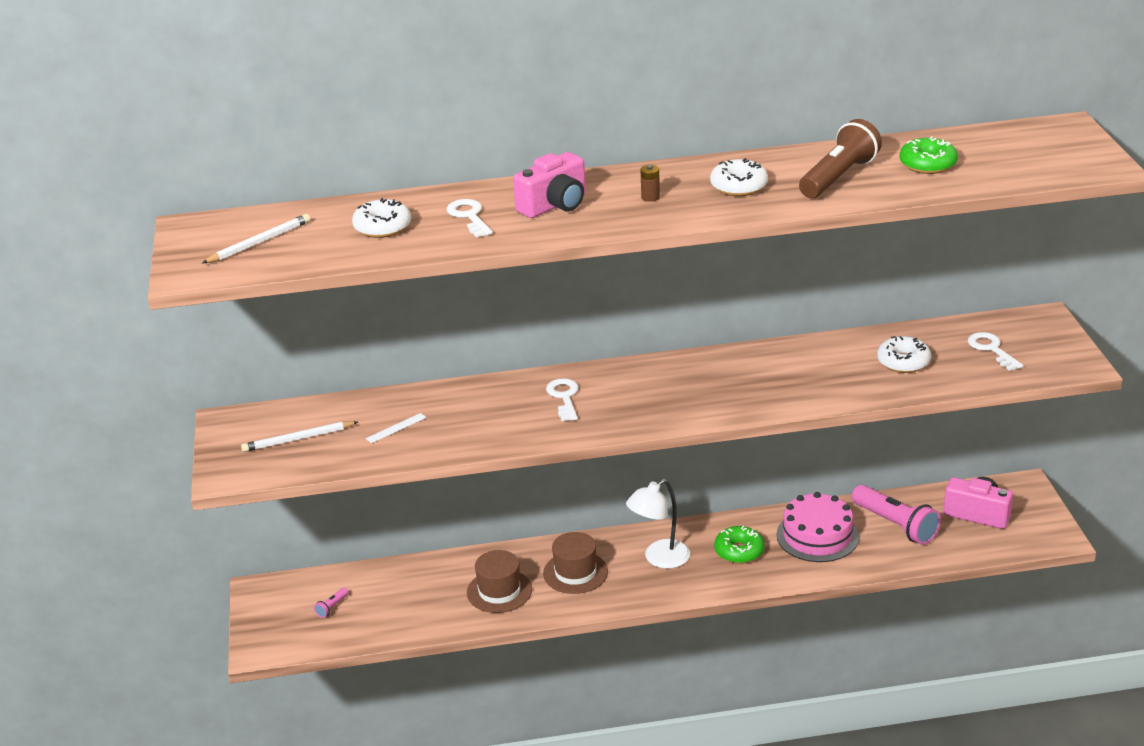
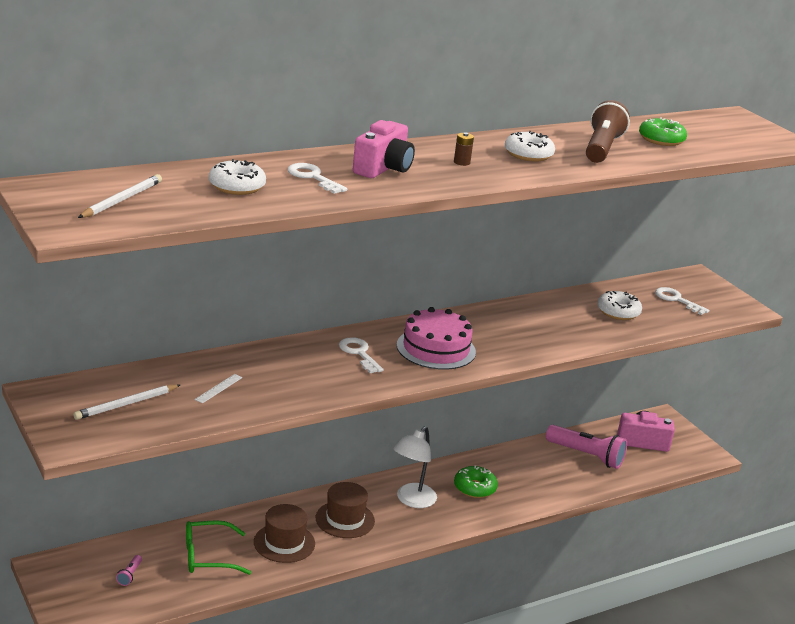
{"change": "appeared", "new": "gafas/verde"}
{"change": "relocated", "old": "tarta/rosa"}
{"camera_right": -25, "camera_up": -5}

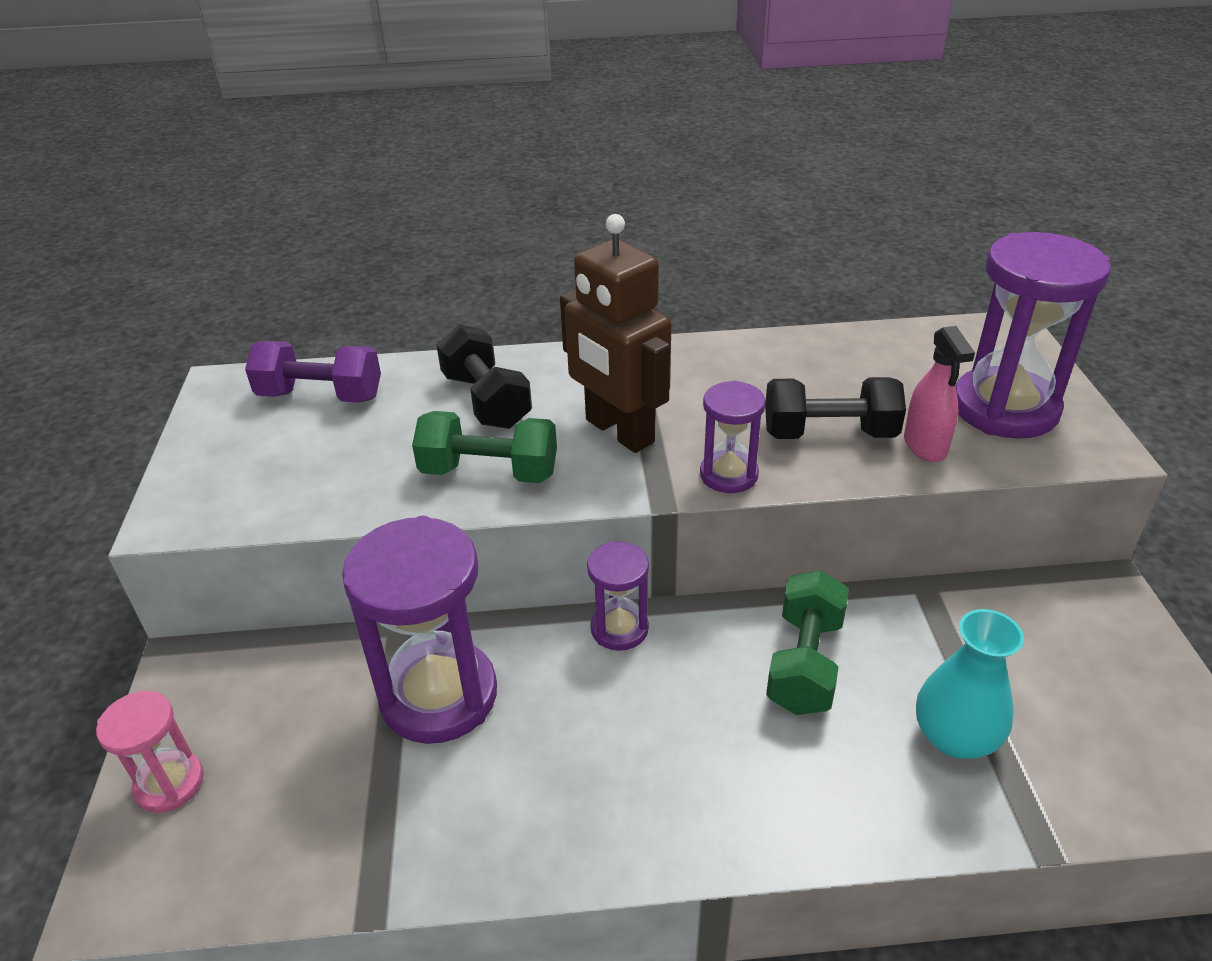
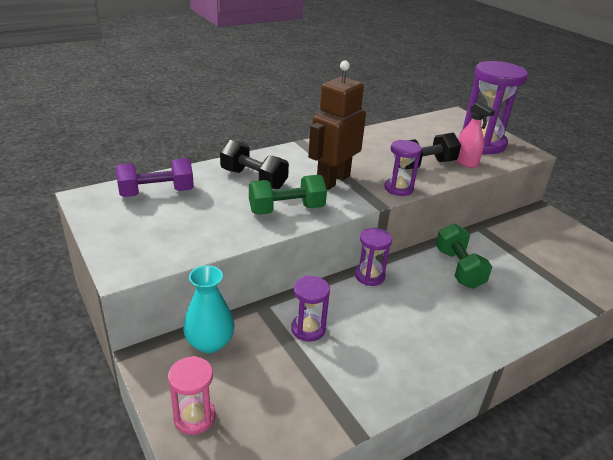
{"change": "relocated", "old": "florero/turquesa"}
{"change": "spun", "old": "robot/marrón", "degrees": 105}
{"change": "size", "old": "reloj de arena/morado (no. 1 from left)", "factor": 0.53}
{"camera_right": -30, "camera_up": -5}

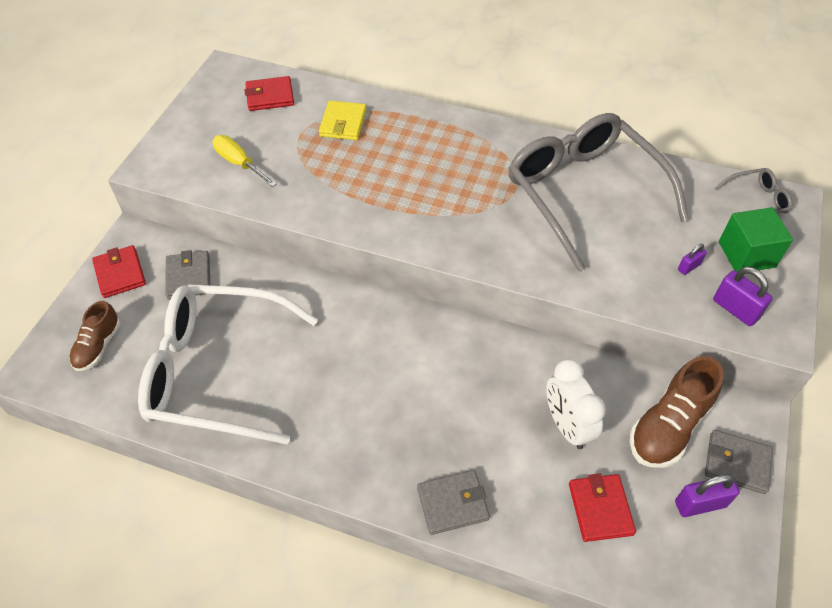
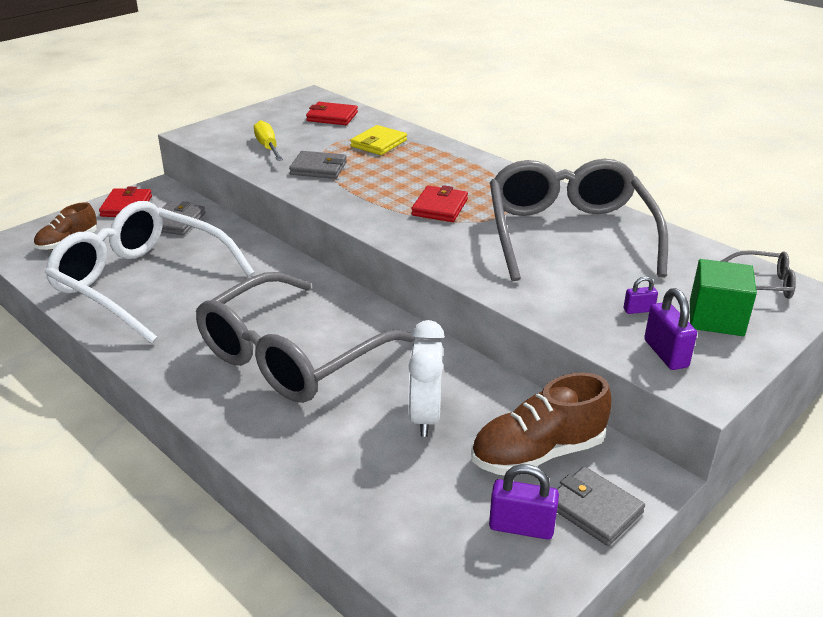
{"change": "appeared", "new": "gafas/gris (no. 1 from left)"}
{"change": "relocated", "old": "cartera/gris (no. 2 from left)"}
{"change": "relocated", "old": "cartera/rojo (no. 3 from left)"}
{"camera_right": 25, "camera_up": -20}

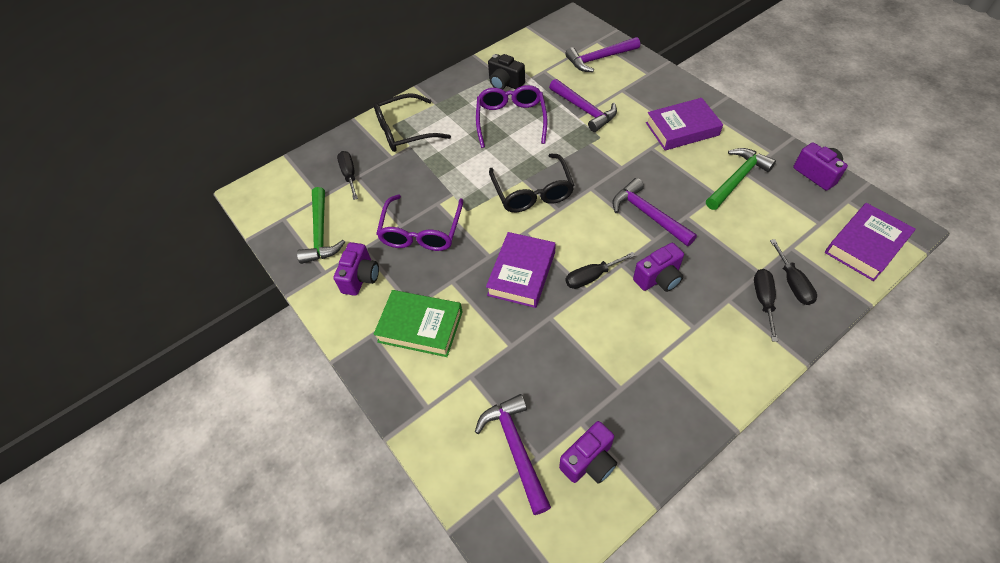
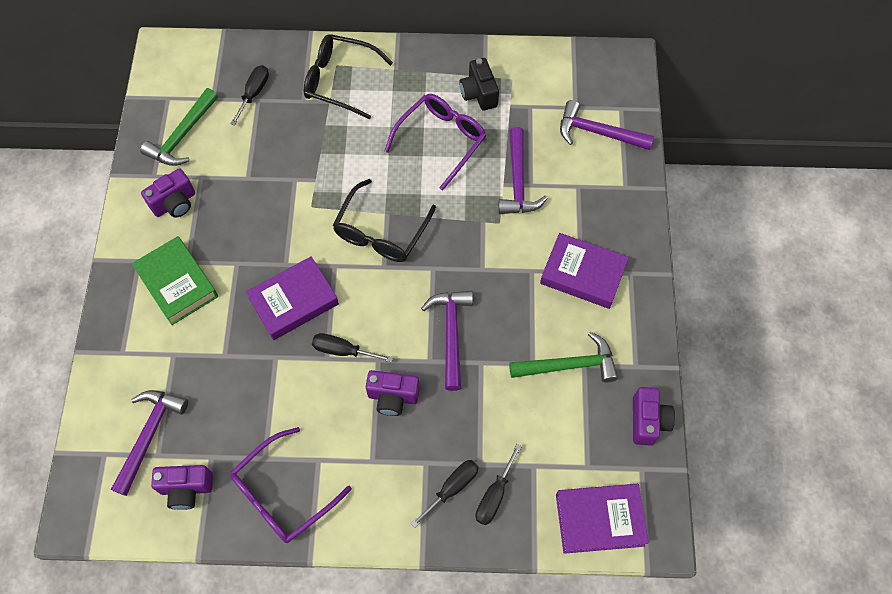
{"change": "relocated", "old": "gafas/morado (no. 1 from left)"}
{"camera_right": 35, "camera_up": 10}

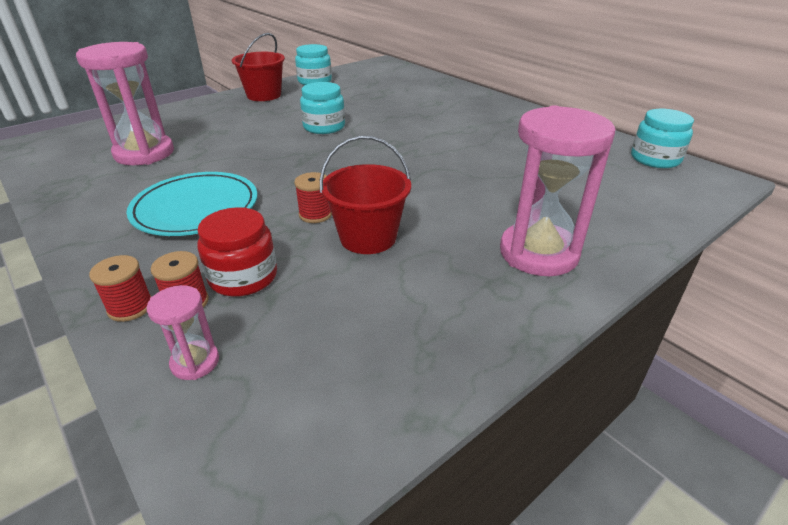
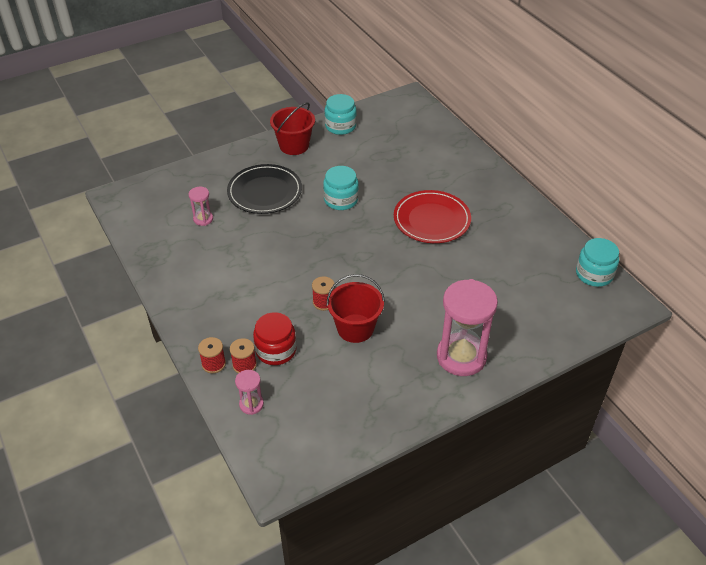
{"change": "missing", "old": "plato/turquesa"}
{"change": "appeared", "new": "plato/negro"}
{"change": "appeared", "new": "plato/rojo"}
{"change": "size", "old": "reloj de arena/rosa (no. 1 from left)", "factor": 0.46}
{"camera_right": 10, "camera_up": 10}

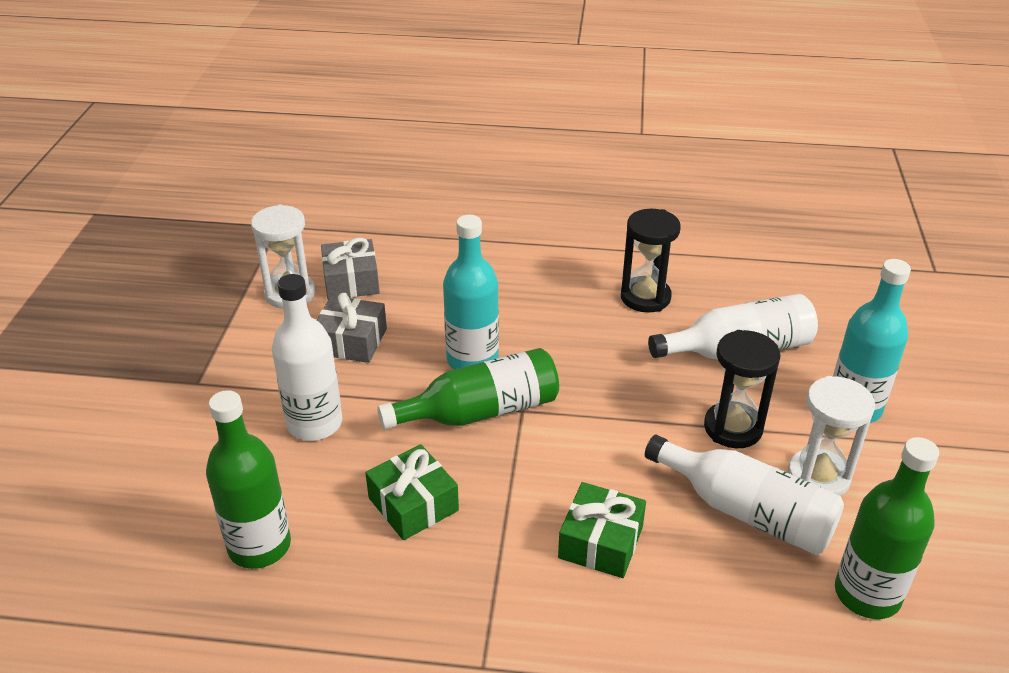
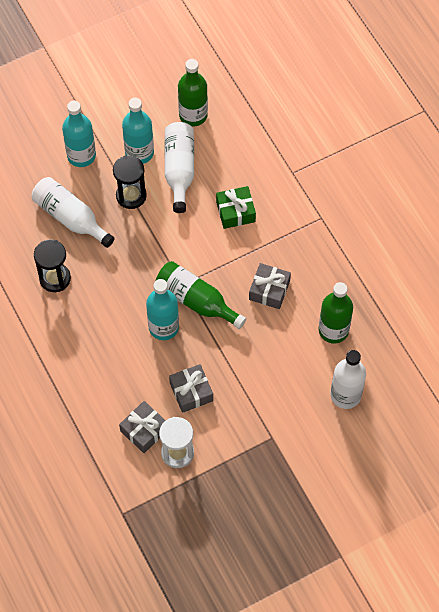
{"change": "relocated", "old": "botella/blanco (no. 1 from left in the first image)", "new": "botella/blanco (no. 3 from left)"}
{"change": "exchanged", "old": "reloj de arena/blanco (no. 2 from left)", "new": "botella/turquesa (no. 2 from left)"}
{"change": "colour", "old": "regalo/verde (no. 1 from left)", "new": "regalo/gris (no. 3 from left)"}
{"camera_right": -125, "camera_up": 25}

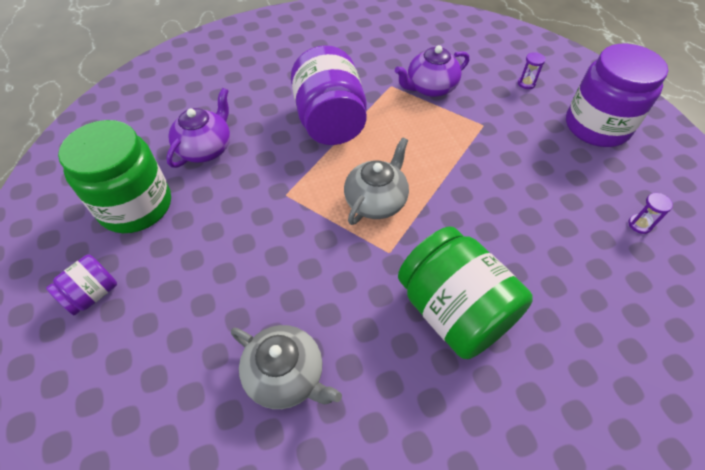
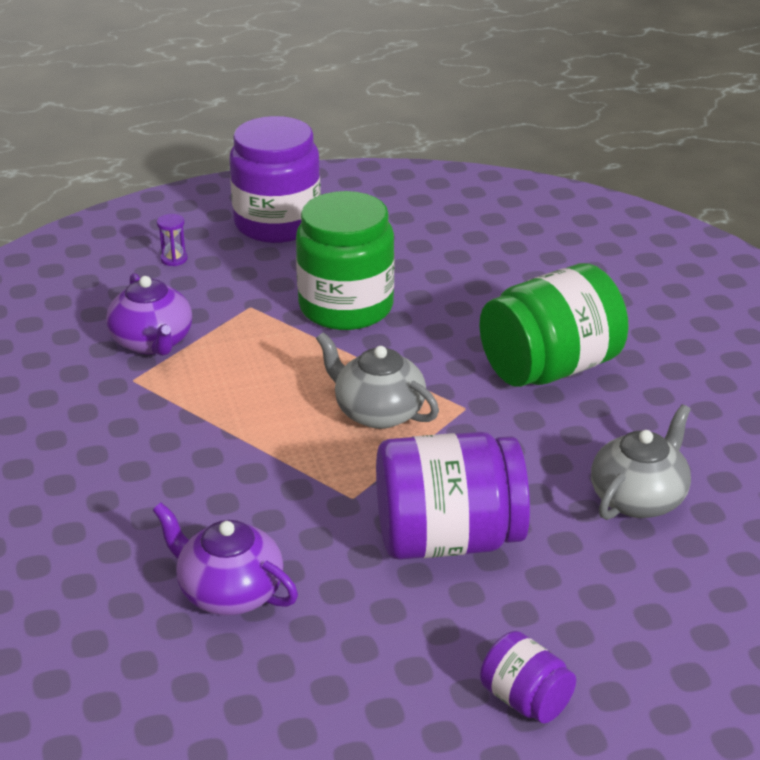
{"change": "missing", "old": "reloj de arena/morado (no. 2 from left)"}
{"change": "relocated", "old": "tarro/verde (no. 1 from left)"}
{"change": "relocated", "old": "tarro/morado (no. 2 from left)"}
{"camera_right": -85, "camera_up": -20}

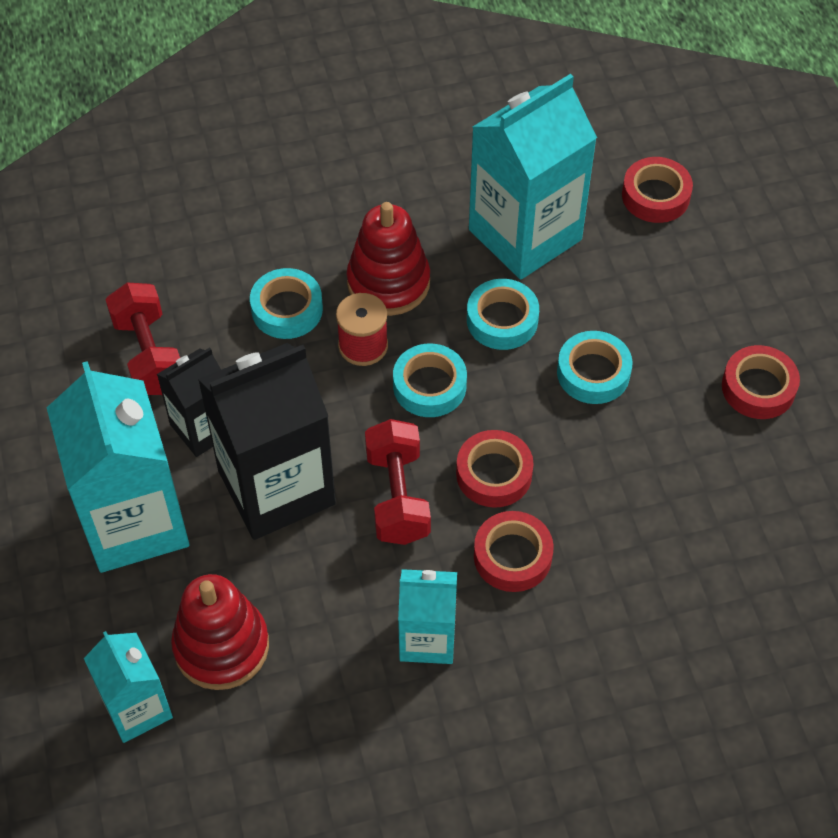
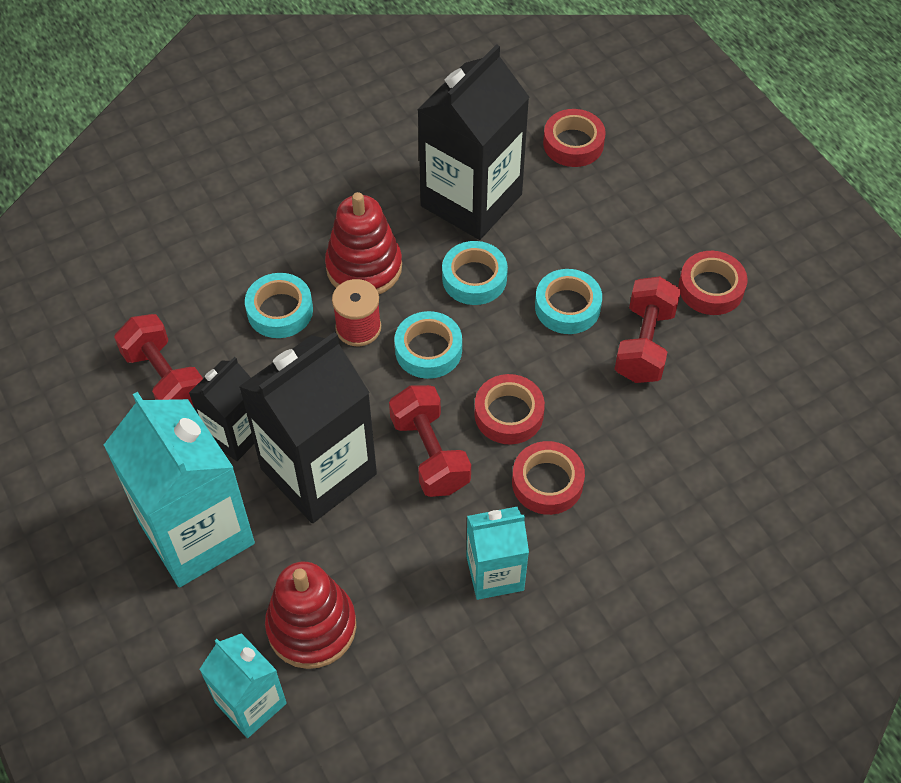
{"change": "appeared", "new": "mancuerna/rojo (no. 3 from left)"}
{"change": "colour", "old": "cartón de leche/turquesa (no. 4 from left)", "new": "cartón de leche/negro (no. 3 from left)"}
{"camera_right": -15, "camera_up": 0}

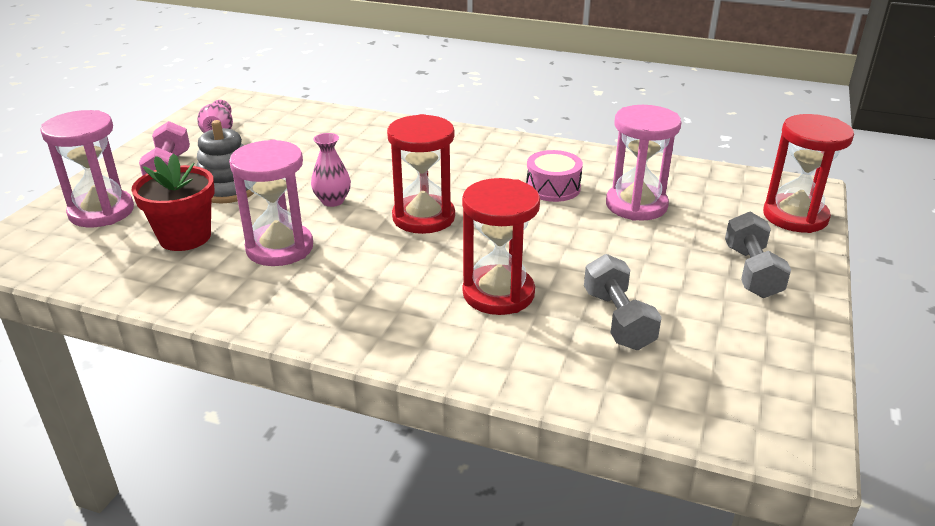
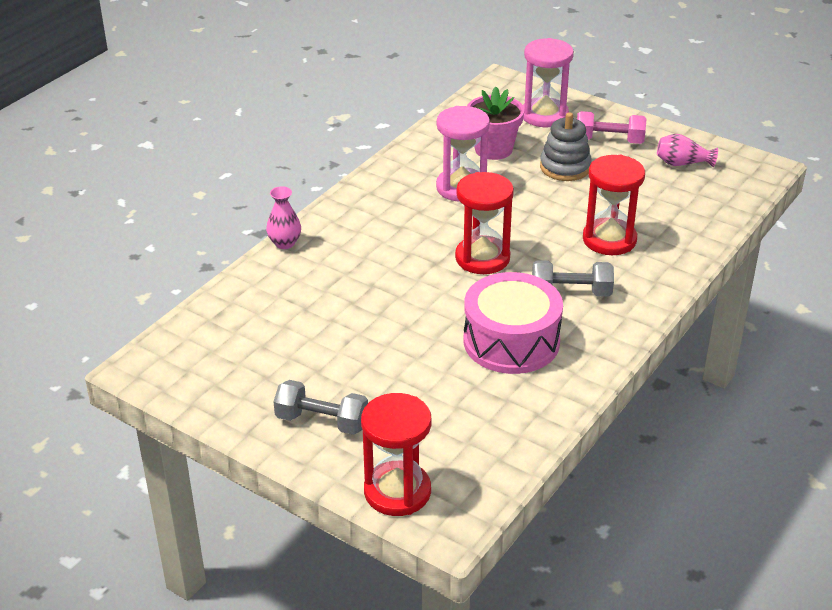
{"change": "missing", "old": "reloj de arena/rosa (no. 3 from left)"}
{"change": "relocated", "old": "florero/rosa (no. 2 from left in the first image)", "new": "florero/rosa (no. 1 from left)"}
{"change": "relocated", "old": "reloj de arena/rojo (no. 2 from left in the first image)", "new": "reloj de arena/rojo (no. 3 from left)"}
{"change": "relocated", "old": "mancuerna/gris (no. 1 from left in the first image)", "new": "mancuerna/gris (no. 2 from left)"}
{"change": "colour", "old": "maceta/rojo", "new": "maceta/rosa"}
{"change": "size", "old": "tambor/rosa", "factor": 1.76}
{"camera_right": 105, "camera_up": 5}

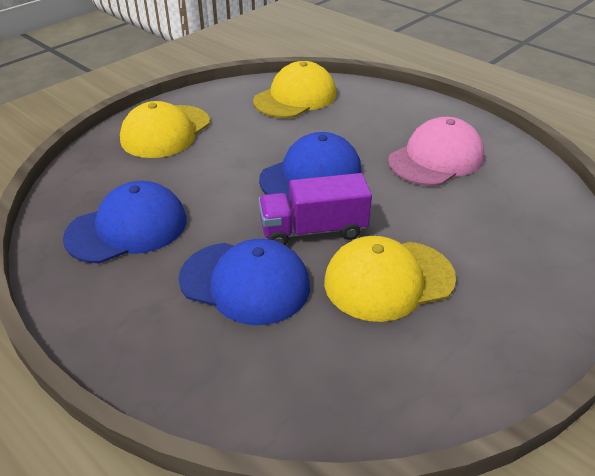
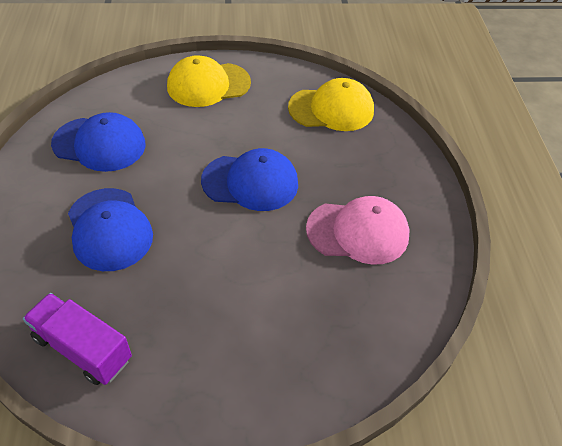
{"change": "missing", "old": "gorra/amarillo (no. 3 from left)"}
{"change": "relocated", "old": "camión/morado"}
{"camera_right": 40, "camera_up": 10}

